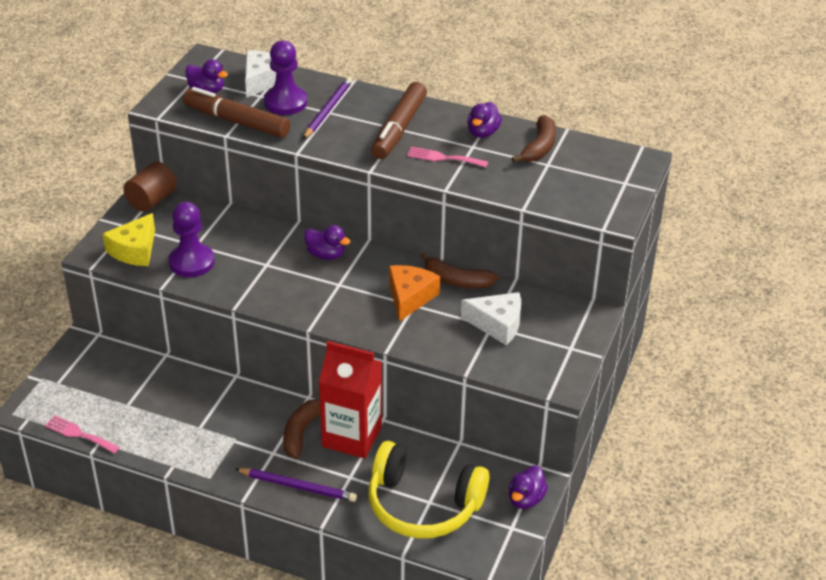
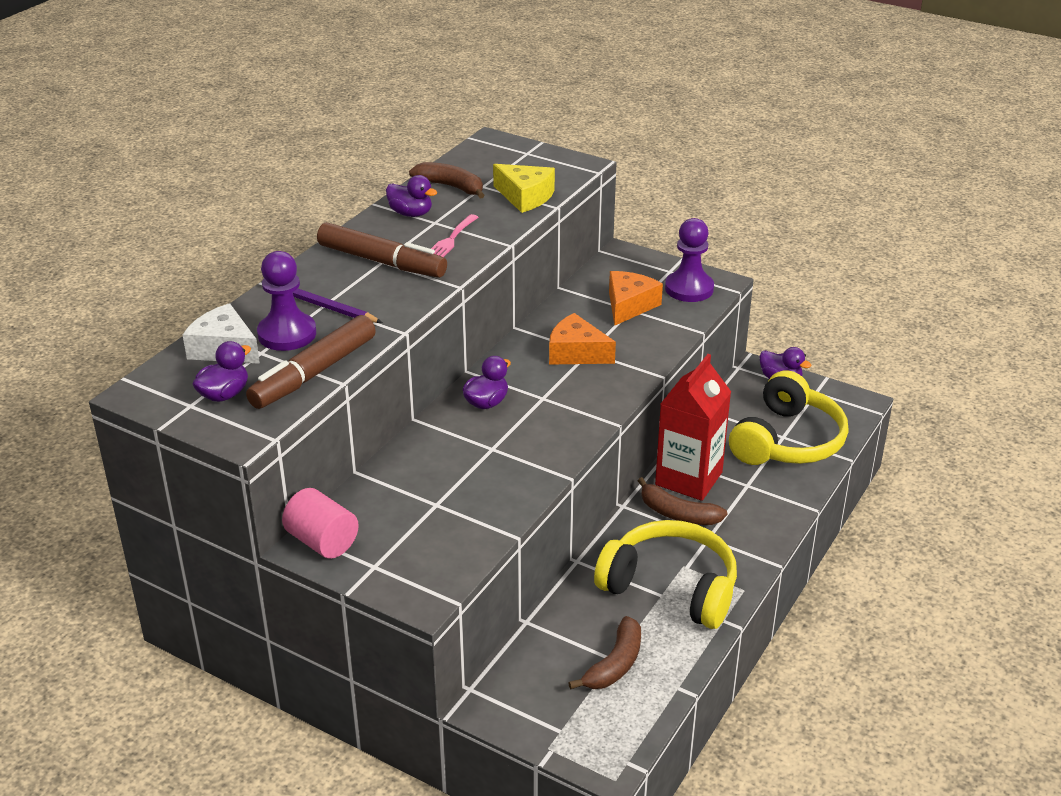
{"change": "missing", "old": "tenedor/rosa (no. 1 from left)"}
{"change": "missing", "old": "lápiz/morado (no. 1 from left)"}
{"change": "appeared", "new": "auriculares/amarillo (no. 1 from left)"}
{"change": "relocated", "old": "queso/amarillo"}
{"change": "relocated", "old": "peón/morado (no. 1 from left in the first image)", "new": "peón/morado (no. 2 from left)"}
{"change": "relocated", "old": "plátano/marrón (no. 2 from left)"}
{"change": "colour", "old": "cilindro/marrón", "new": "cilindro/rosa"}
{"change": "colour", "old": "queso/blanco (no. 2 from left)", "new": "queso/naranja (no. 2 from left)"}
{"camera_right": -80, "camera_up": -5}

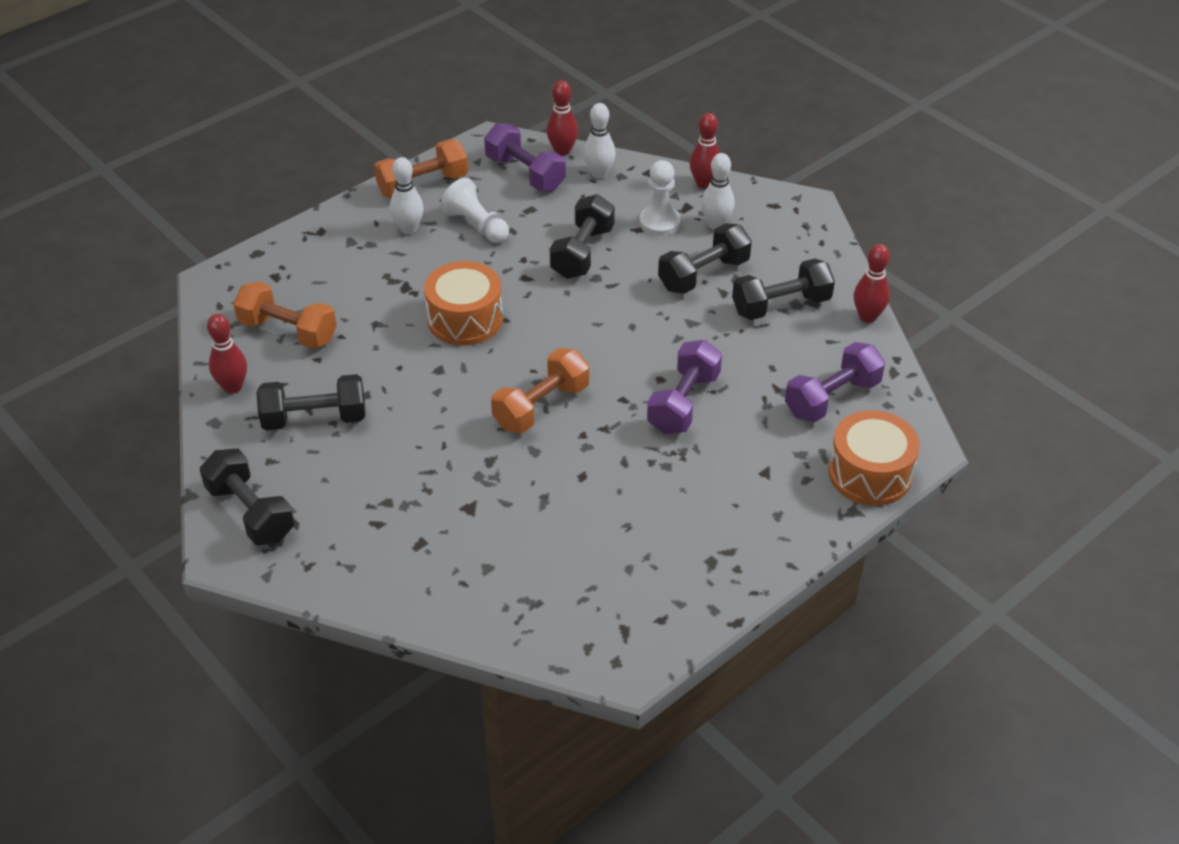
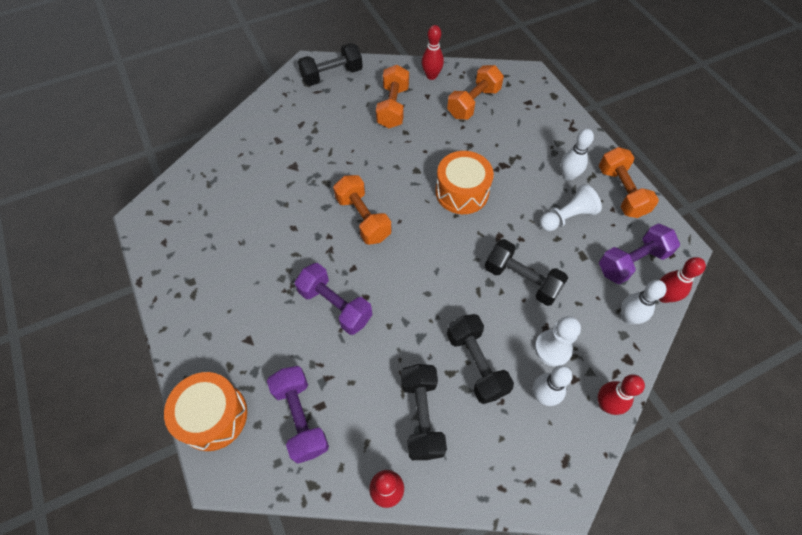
{"change": "colour", "old": "mancuerna/negro (no. 2 from left)", "new": "mancuerna/naranja (no. 2 from left)"}
{"camera_right": 105, "camera_up": 15}

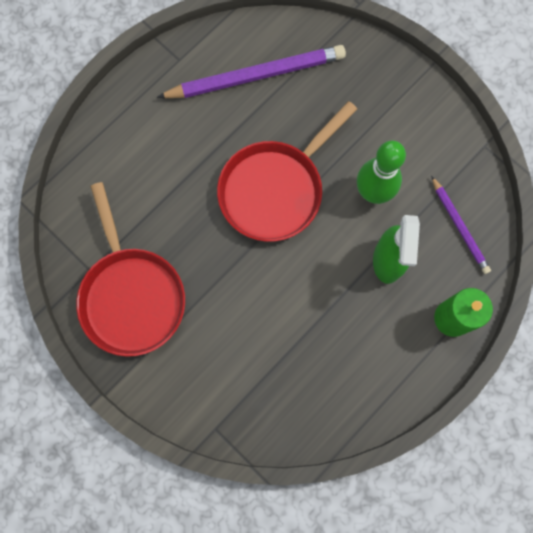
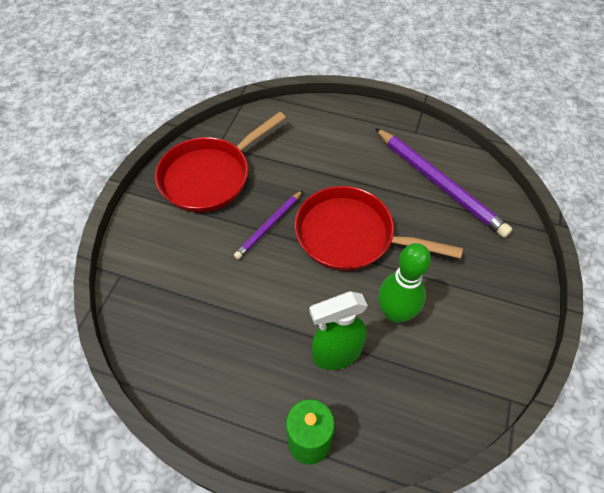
{"change": "relocated", "old": "lápiz/morado (no. 2 from left in the first image)", "new": "lápiz/morado (no. 1 from left)"}
{"camera_right": 65, "camera_up": -20}

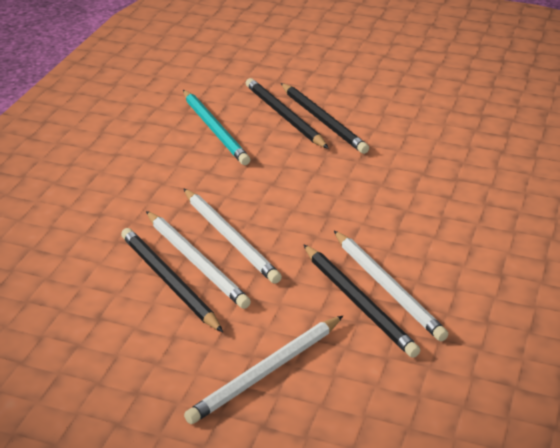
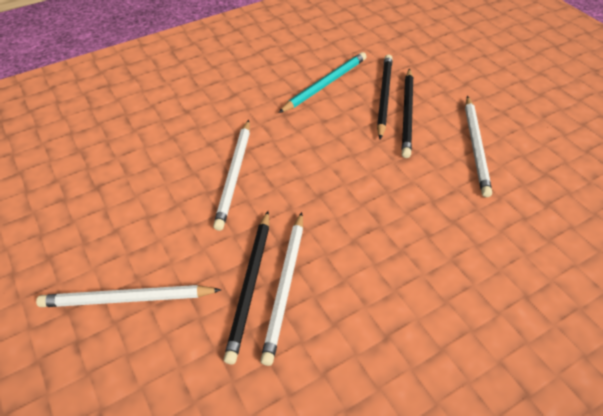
{"change": "missing", "old": "lápiz/negro (no. 1 from left)"}
{"change": "relocated", "old": "lápiz/blanco (no. 1 from left in the first image)", "new": "lápiz/blanco (no. 4 from left)"}
{"change": "spun", "old": "lápiz/turquesa", "degrees": -150}
{"camera_right": 40, "camera_up": 15}

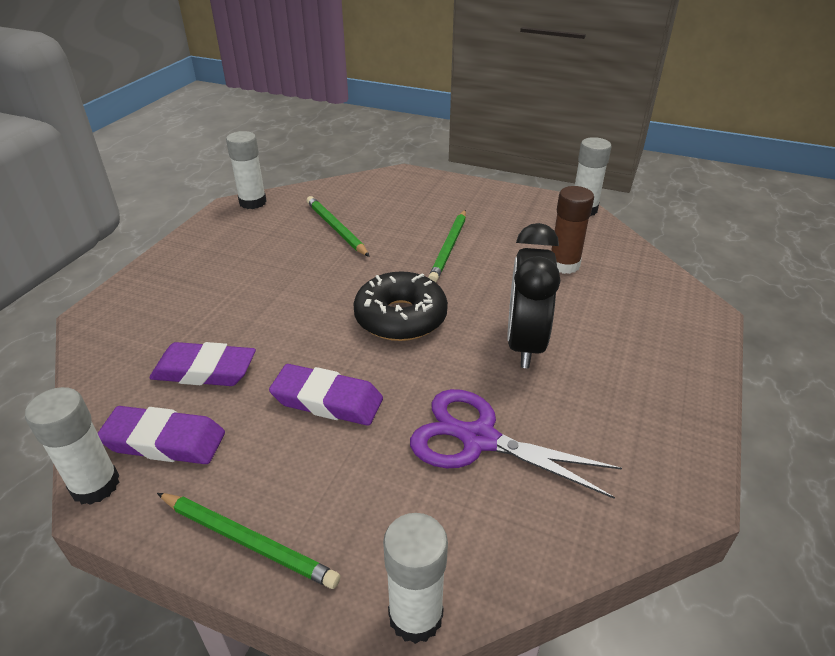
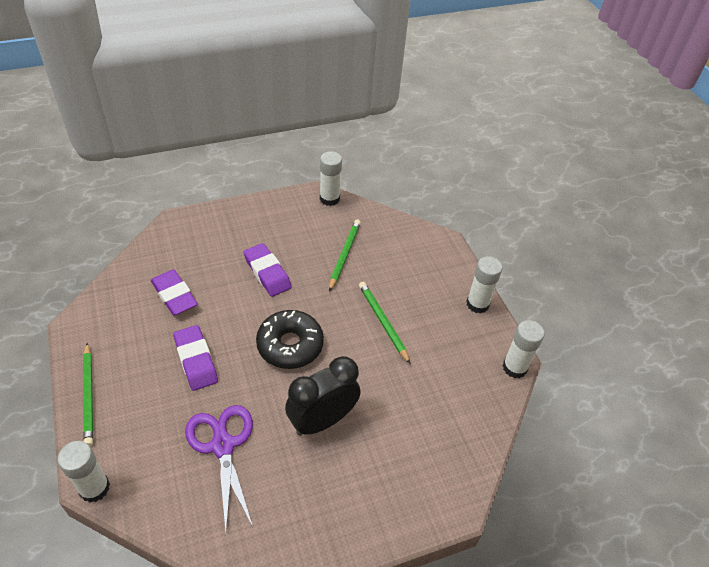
{"change": "missing", "old": "barra de pegamento/marrón"}
{"change": "relocated", "old": "barra de pegamento/blanco (no. 1 from left in the first image)", "new": "barra de pegamento/blanco (no. 3 from left)"}
{"change": "relocated", "old": "goma de borrar/morado (no. 1 from left in the first image)", "new": "goma de borrar/morado (no. 3 from left)"}
{"change": "spun", "old": "lápiz/verde (no. 3 from left)", "degrees": 90}
{"camera_right": 45, "camera_up": 10}

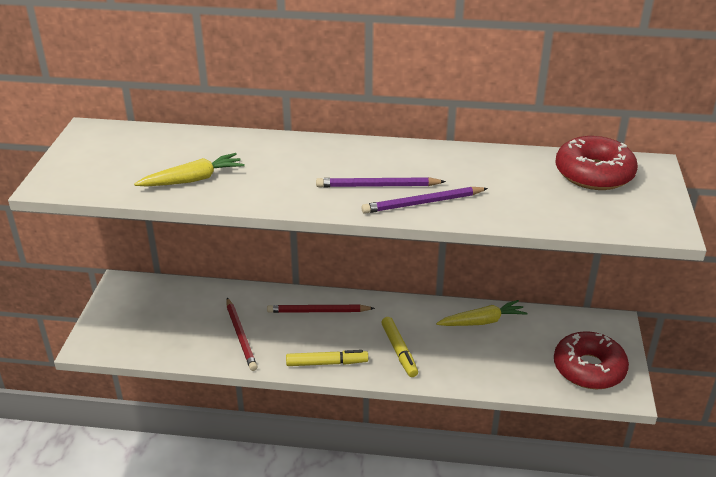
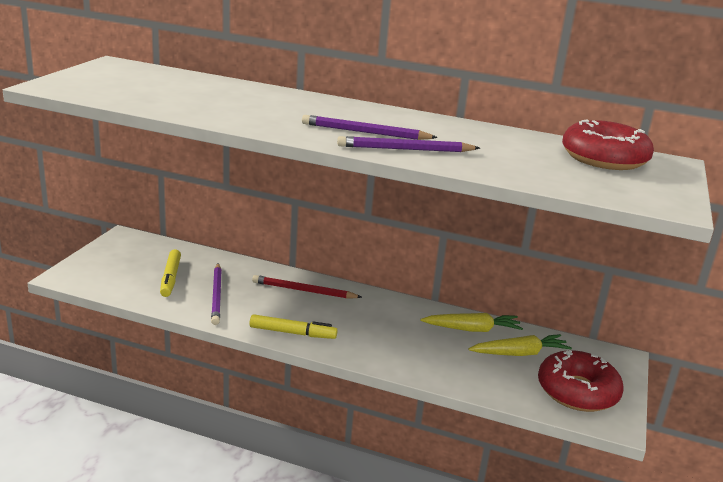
{"change": "relocated", "old": "zanahoria/amarillo (no. 1 from left in the first image)", "new": "zanahoria/amarillo (no. 2 from left)"}
{"change": "relocated", "old": "rotulador/amarillo (no. 2 from left in the first image)", "new": "rotulador/amarillo (no. 1 from left)"}
{"change": "colour", "old": "lápiz/rojo (no. 1 from left)", "new": "lápiz/morado (no. 1 from left)"}
{"camera_right": 10, "camera_up": -10}

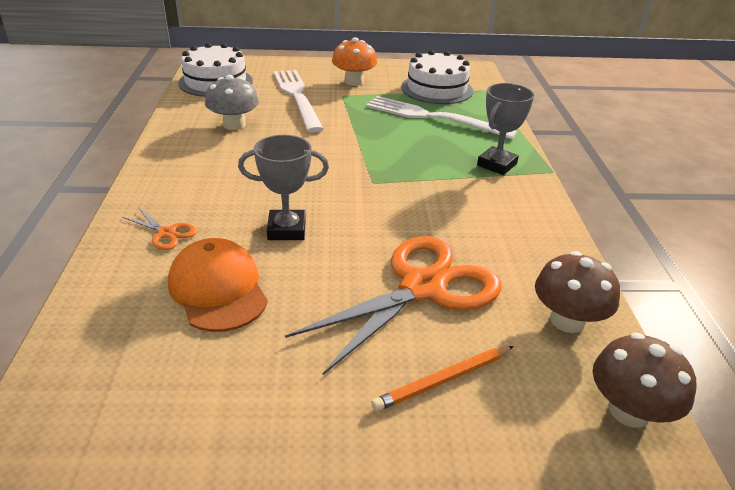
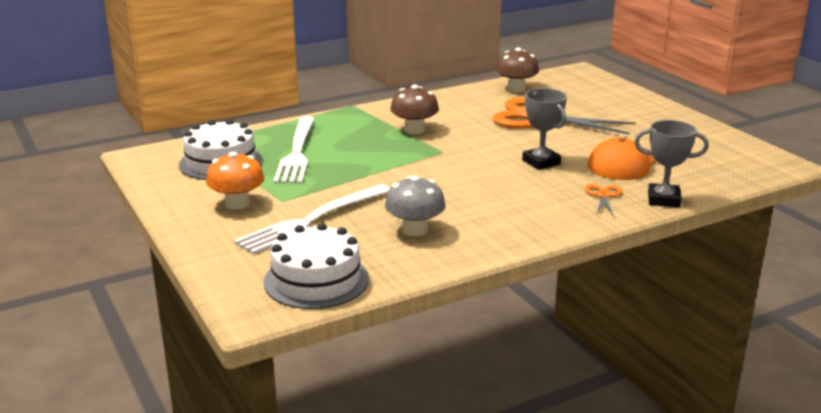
{"change": "missing", "old": "lápiz/naranja"}
{"change": "relocated", "old": "trofeo/gris (no. 2 from left)"}
{"change": "relocated", "old": "seta/marrón (no. 2 from left in the first image)", "new": "seta/marrón (no. 1 from left)"}
{"camera_right": -115, "camera_up": -10}

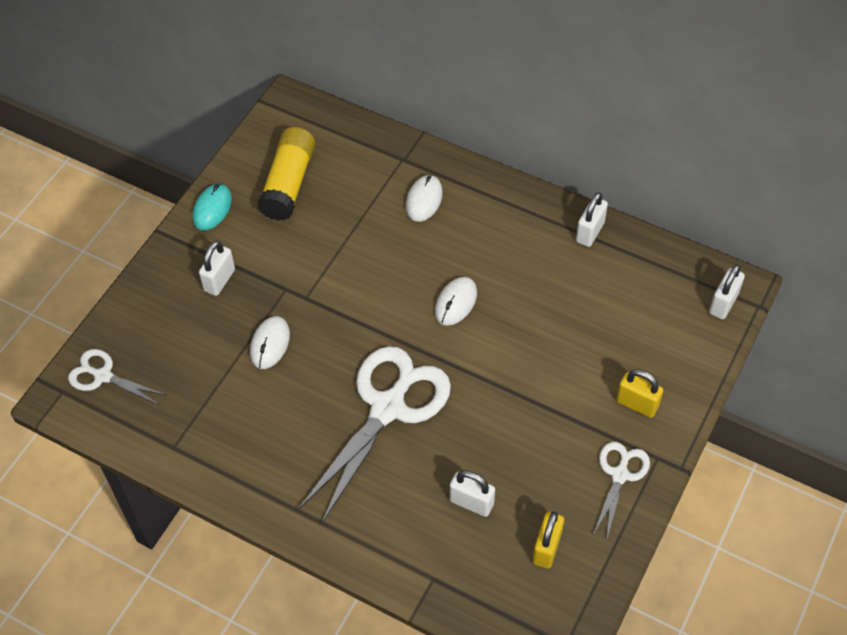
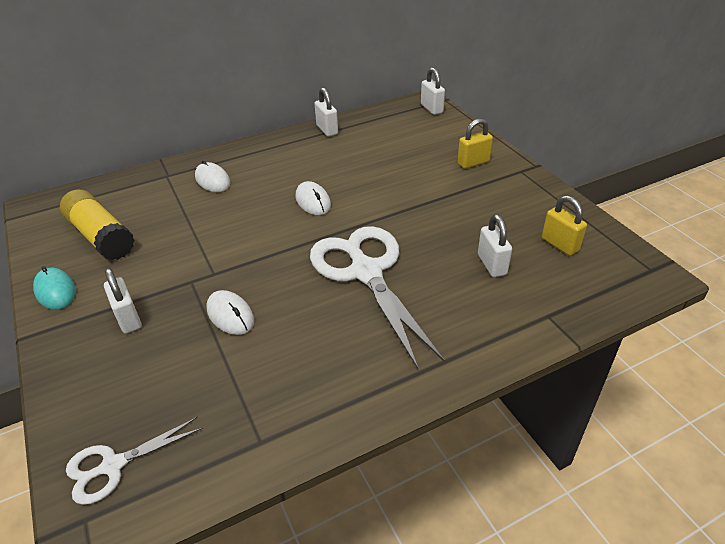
{"change": "missing", "old": "tijeras/blanco (no. 3 from left)"}
{"change": "spun", "old": "candado/blanco (no. 2 from left in the first image)", "degrees": -75}
{"camera_right": -55, "camera_up": -15}

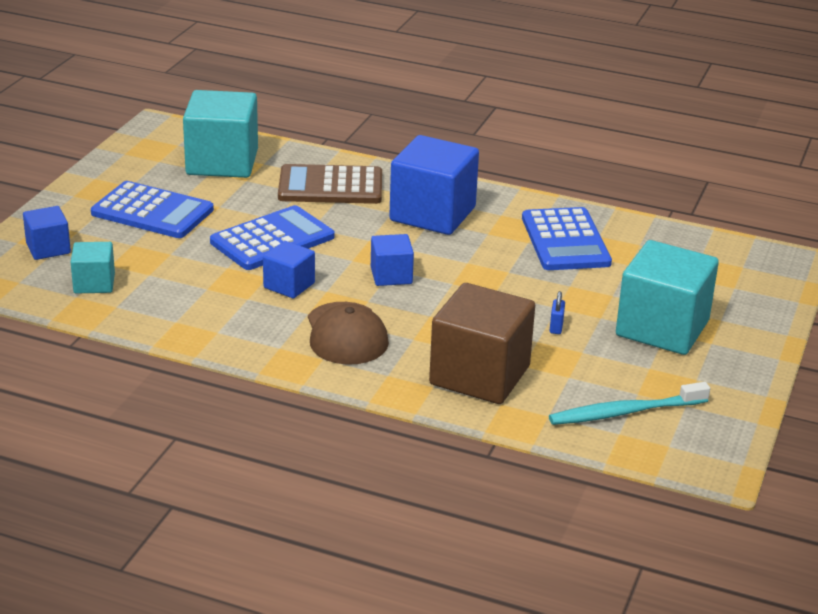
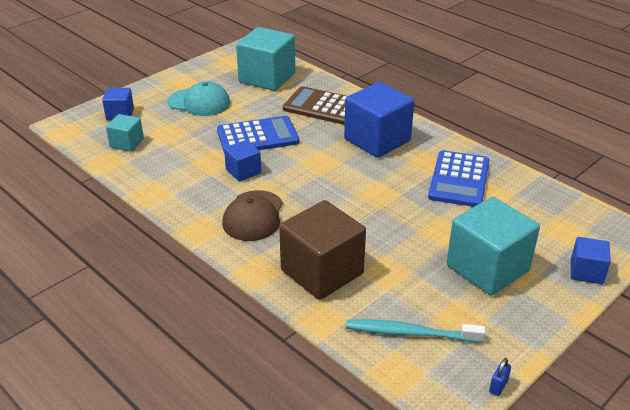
{"change": "relocated", "old": "cubo/azul (no. 3 from left in the first image)", "new": "cubo/azul (no. 4 from left)"}
{"change": "relocated", "old": "candado/azul"}
{"change": "exchanged", "old": "calculadora/azul (no. 1 from left)", "new": "gorra/turquesa"}
{"camera_right": 25, "camera_up": 5}

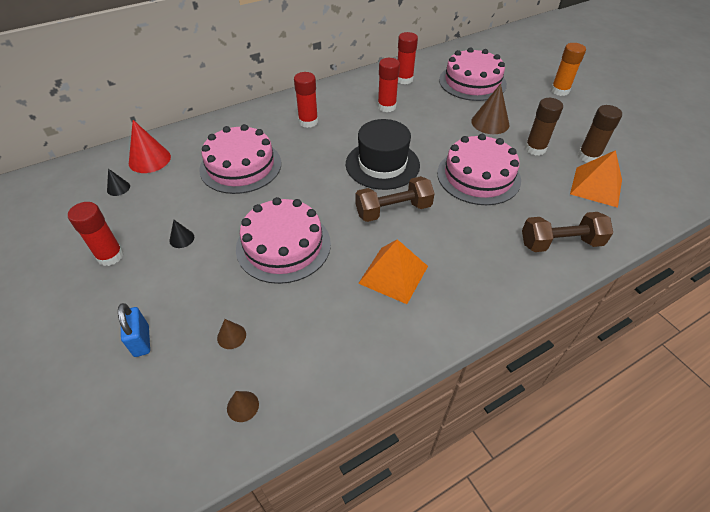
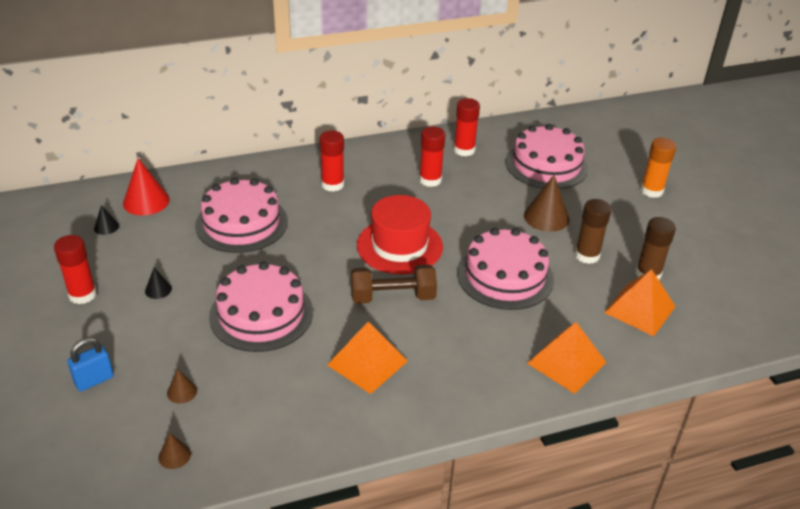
{"change": "exchanged", "old": "mancuerna/marrón (no. 2 from left)", "new": "pirámide/naranja (no. 2 from left)"}
{"change": "colour", "old": "sombrero/negro", "new": "sombrero/rojo"}
{"change": "spun", "old": "candado/azul", "degrees": 60}
{"camera_right": 10, "camera_up": -10}

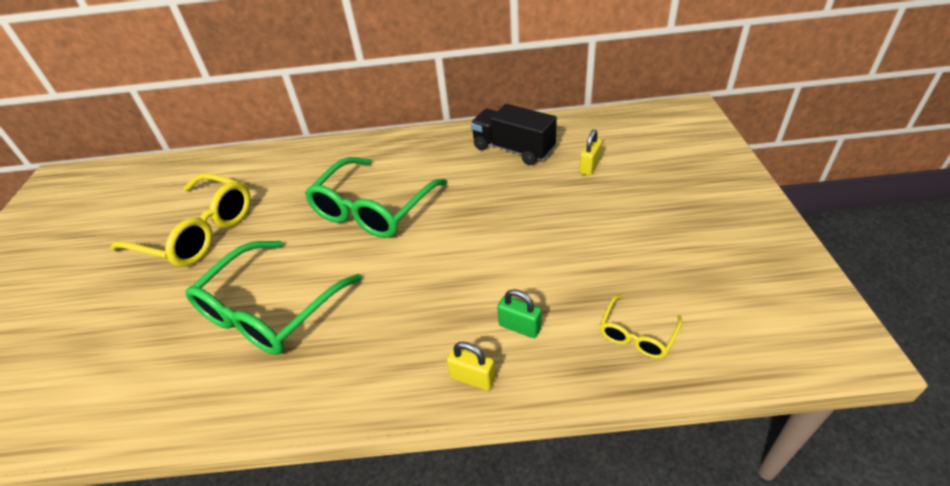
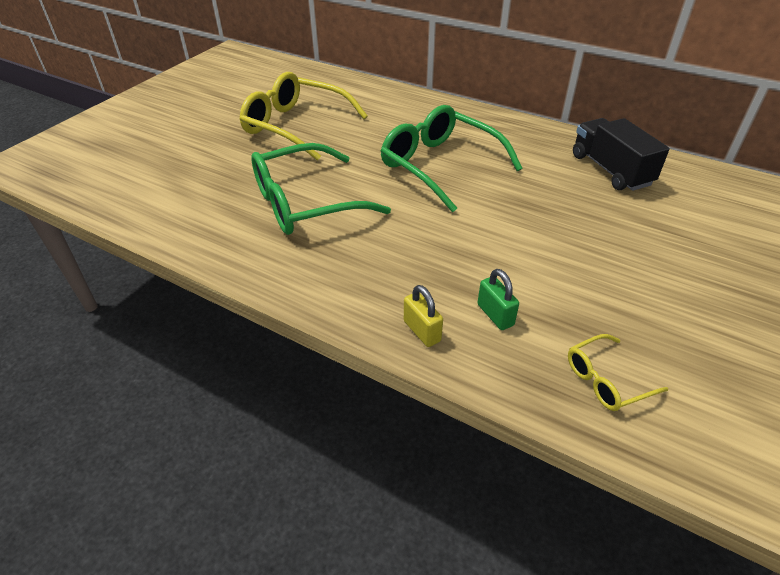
{"change": "missing", "old": "candado/amarillo (no. 2 from left)"}
{"change": "spun", "old": "gafas/amarillo (no. 1 from left)", "degrees": 150}
{"change": "spun", "old": "gafas/verde (no. 2 from left)", "degrees": 75}
{"camera_right": 30, "camera_up": 0}

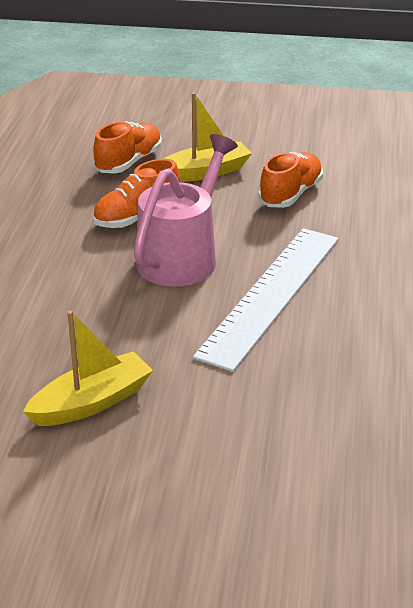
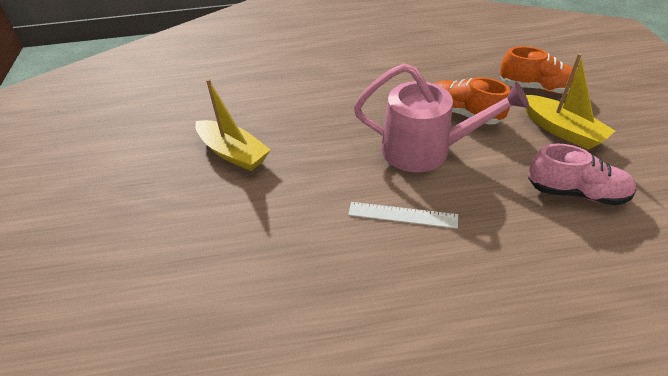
{"change": "colour", "old": "zapato/naranja (no. 3 from left)", "new": "zapato/rosa"}
{"change": "size", "old": "regla/blanco", "factor": 0.47}
{"camera_right": 75, "camera_up": 10}

